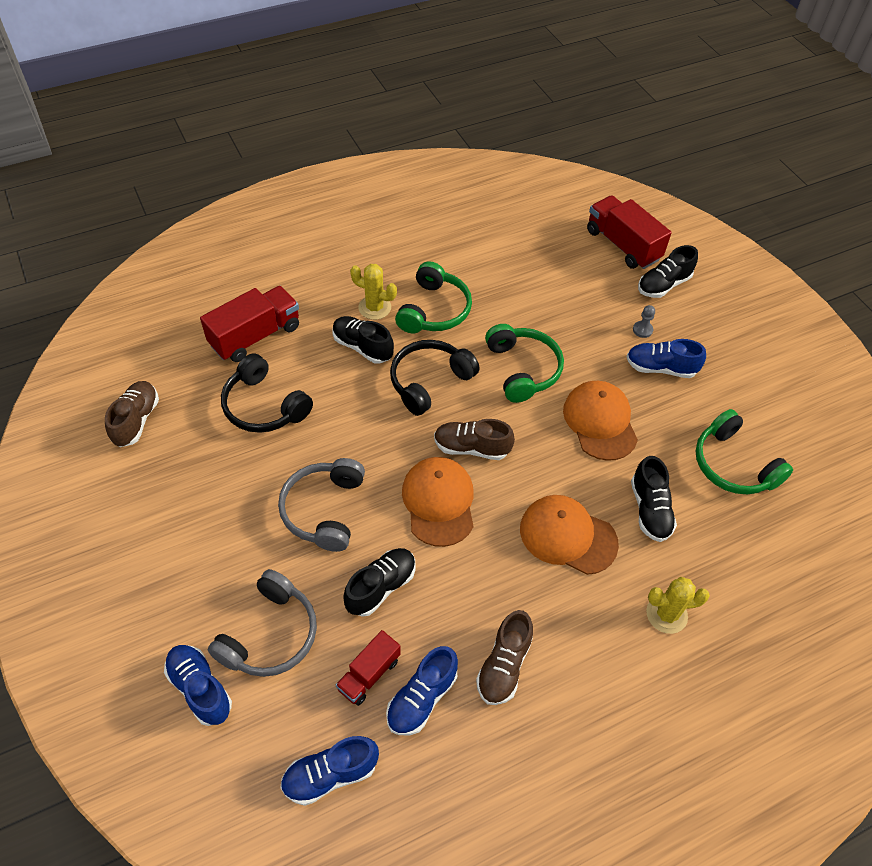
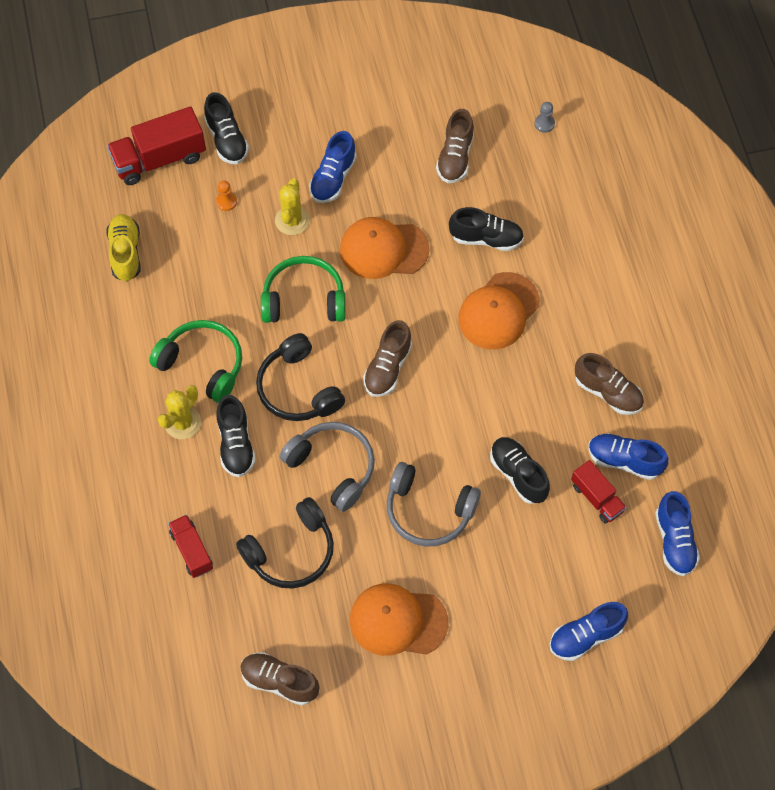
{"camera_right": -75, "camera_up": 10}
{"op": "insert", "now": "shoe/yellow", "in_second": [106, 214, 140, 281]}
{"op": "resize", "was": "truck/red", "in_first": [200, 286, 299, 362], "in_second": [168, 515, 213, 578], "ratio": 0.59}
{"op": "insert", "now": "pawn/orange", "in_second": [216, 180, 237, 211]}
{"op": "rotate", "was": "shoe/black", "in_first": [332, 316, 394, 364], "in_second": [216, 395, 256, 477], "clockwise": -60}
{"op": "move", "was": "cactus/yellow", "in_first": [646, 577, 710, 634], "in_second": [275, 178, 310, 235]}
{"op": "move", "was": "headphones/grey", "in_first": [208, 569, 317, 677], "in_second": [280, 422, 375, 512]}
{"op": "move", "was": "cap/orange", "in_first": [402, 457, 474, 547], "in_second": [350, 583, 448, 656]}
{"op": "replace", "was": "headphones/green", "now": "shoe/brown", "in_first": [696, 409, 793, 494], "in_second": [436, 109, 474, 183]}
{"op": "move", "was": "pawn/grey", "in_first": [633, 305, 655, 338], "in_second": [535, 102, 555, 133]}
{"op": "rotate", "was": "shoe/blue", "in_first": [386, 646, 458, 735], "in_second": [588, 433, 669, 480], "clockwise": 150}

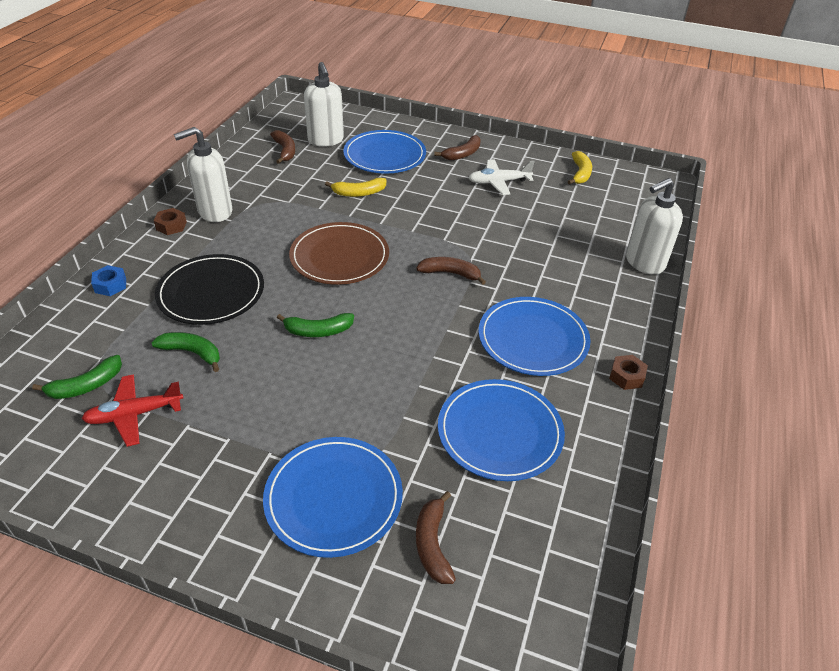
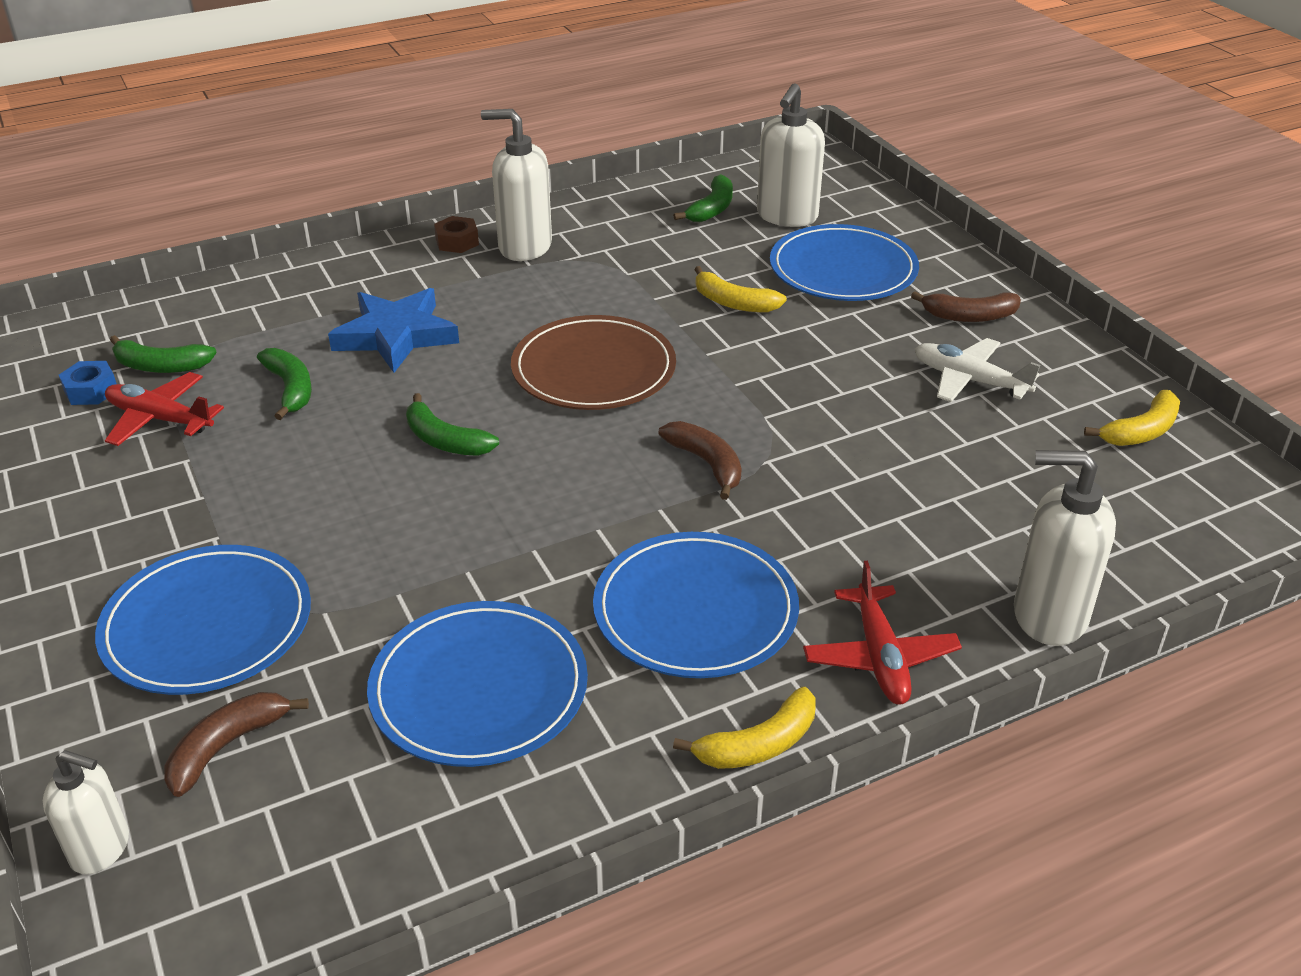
{"camera_right": 45, "camera_up": -5}
{"op": "insert", "now": "soap dispenser/white", "in_second": [43, 750, 129, 875]}
{"op": "move", "was": "nut/blue", "in_first": [91, 265, 126, 296], "in_second": [59, 361, 116, 405]}
{"op": "replace", "was": "plate/black", "now": "star/blue", "in_first": [155, 254, 264, 325], "in_second": [328, 288, 459, 373]}
{"op": "recolor", "was": "banana/brown", "now": "banana/green", "in_first": [270, 130, 295, 164], "in_second": [673, 174, 733, 222]}
{"op": "replace", "was": "nut/brown", "now": "banana/yellow", "in_first": [609, 355, 648, 390], "in_second": [673, 687, 816, 769]}
{"op": "insert", "now": "plane/red", "in_second": [803, 561, 962, 705]}

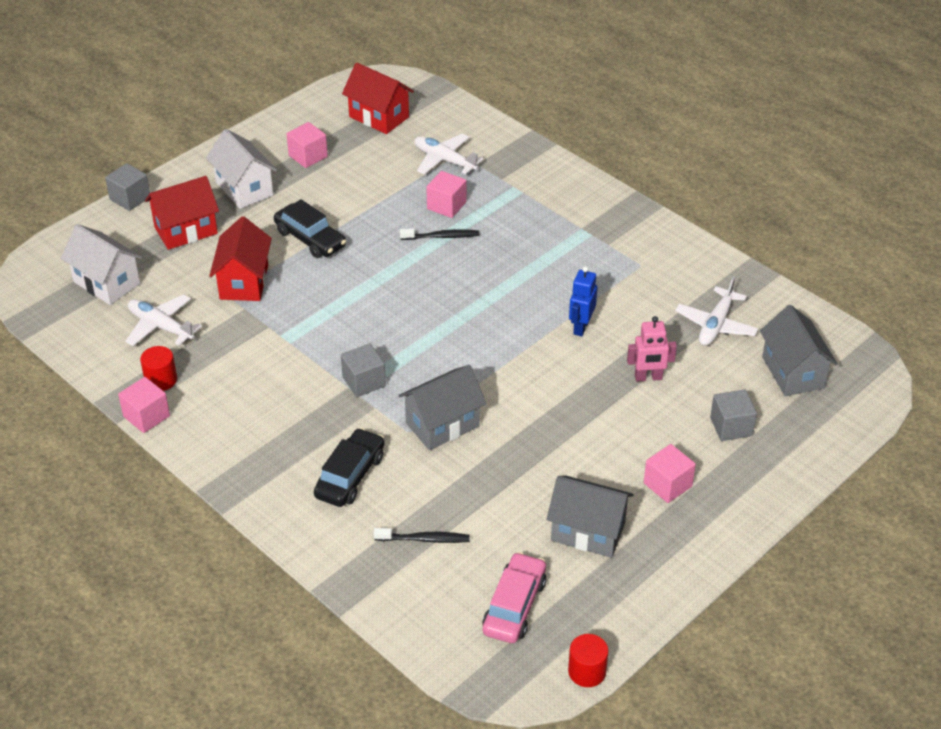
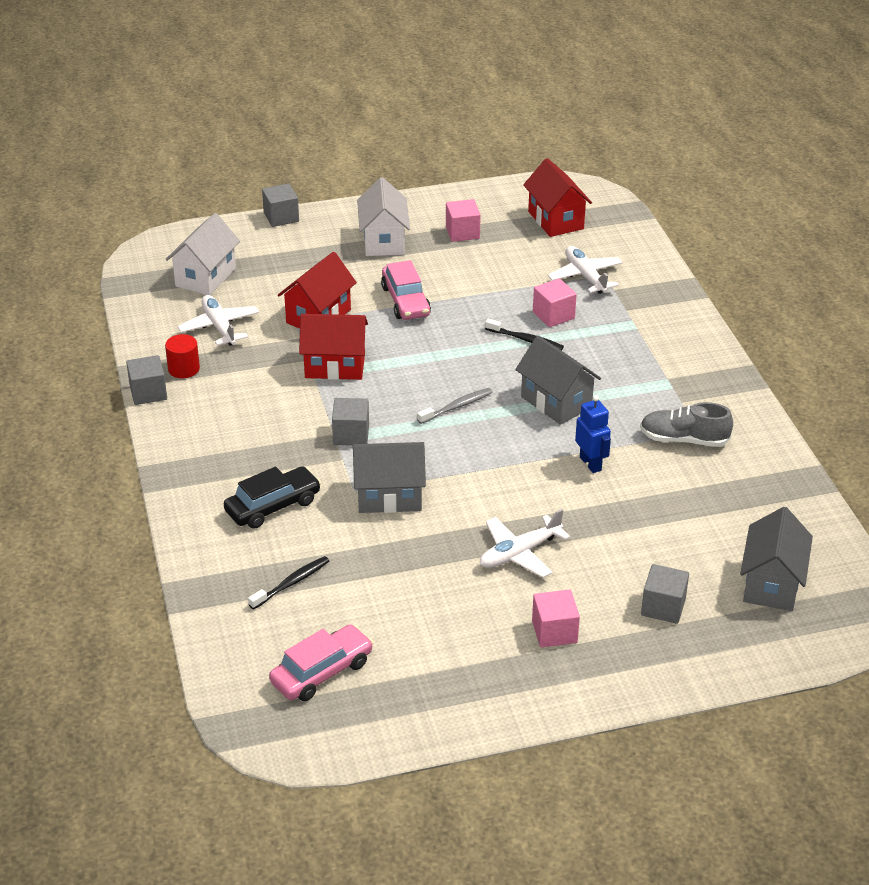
{"camera_right": 30, "camera_up": -5}
{"op": "recolor", "was": "cube/pink", "now": "cube/grey", "in_first": [118, 377, 170, 433], "in_second": [126, 355, 167, 405]}
{"op": "rotate", "was": "house/white", "in_first": [61, 224, 142, 305], "in_second": [166, 213, 240, 295], "clockwise": 45}
{"op": "rotate", "was": "toothbrush/black", "in_first": [374, 528, 470, 543], "in_second": [248, 556, 329, 610], "clockwise": -75}
{"op": "move", "was": "house/red", "in_first": [145, 176, 219, 250], "in_second": [299, 314, 368, 380]}
{"op": "recolor", "was": "car/black", "now": "car/pink", "in_first": [274, 199, 346, 258], "in_second": [381, 260, 431, 320]}
{"op": "insert", "now": "toothbrush/grey", "in_second": [417, 388, 493, 424]}
{"op": "move", "was": "plane/white", "in_first": [675, 276, 758, 346], "in_second": [480, 509, 570, 578]}
{"op": "move", "was": "house/grey", "in_first": [547, 475, 633, 558], "in_second": [515, 335, 601, 425]}
{"op": "rotate", "was": "robot/blue", "in_first": [569, 266, 597, 336], "in_second": [575, 395, 611, 473], "clockwise": 105}
{"op": "insert", "now": "shoe/grey", "in_second": [640, 402, 733, 447]}
{"op": "delete", "was": "cylinder/red", "in_first": [568, 634, 609, 687]}
{"op": "delete", "was": "robot/pink", "in_first": [627, 316, 677, 382]}

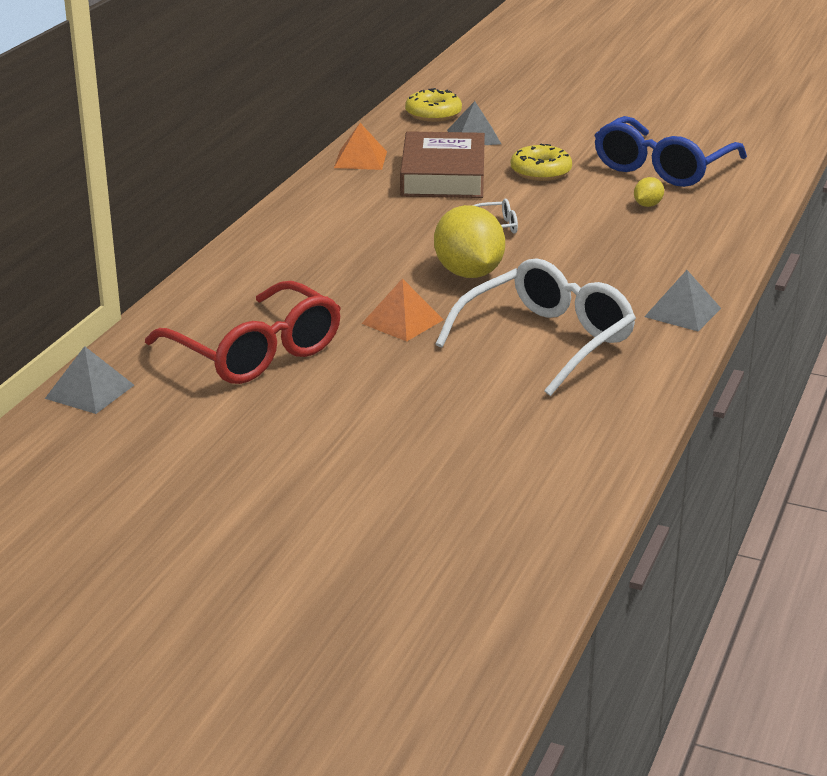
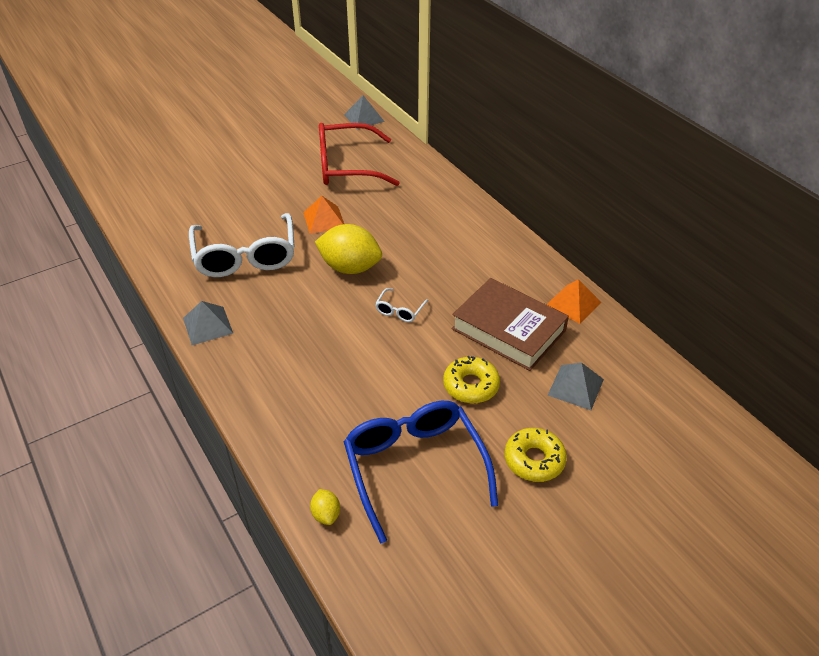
{"camera_right": 125, "camera_up": 15}
{"op": "move", "was": "lemon/yellow", "in_first": [634, 177, 664, 207], "in_second": [310, 489, 340, 525]}
{"op": "move", "was": "donut/yellow", "in_first": [405, 88, 462, 122], "in_second": [504, 428, 567, 482]}

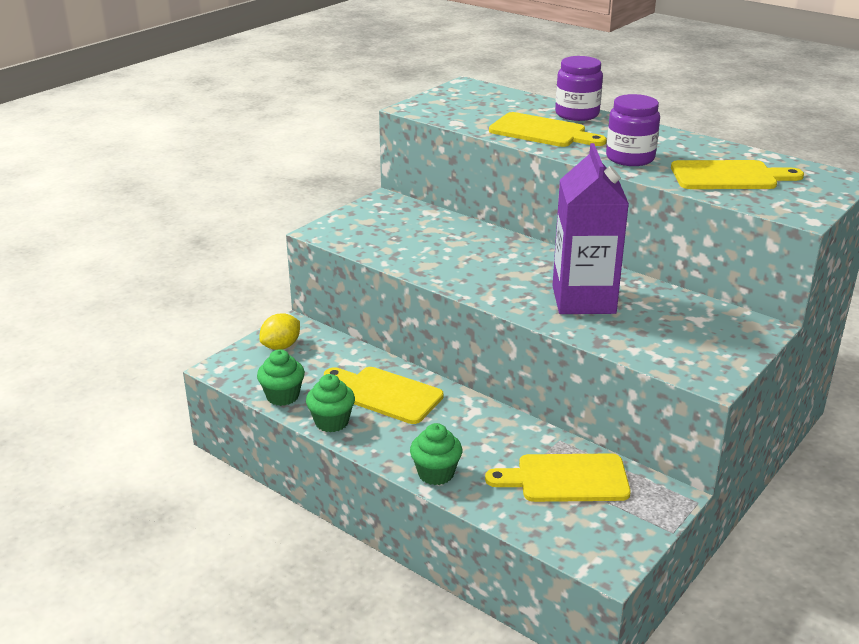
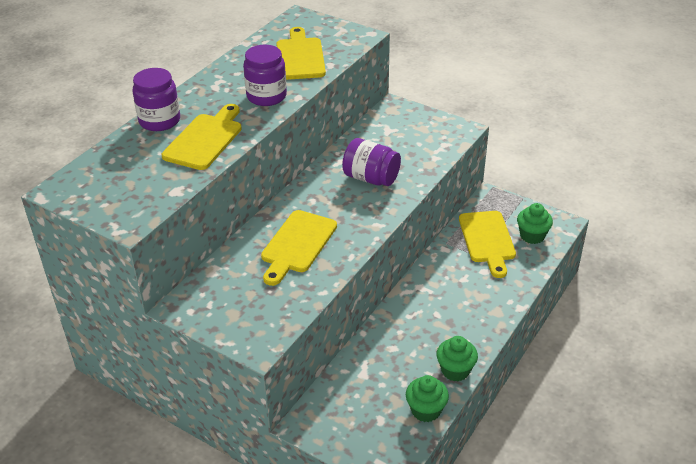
{"camera_right": -95, "camera_up": 10}
{"op": "move", "was": "cutting board/yellow", "in_first": [324, 367, 444, 424], "in_second": [261, 210, 337, 286]}
{"op": "replace", "was": "carton/purple", "now": "jar/purple", "in_first": [552, 143, 629, 314], "in_second": [342, 138, 401, 186]}
{"op": "move", "was": "cupcake/green", "in_first": [410, 423, 462, 485], "in_second": [517, 203, 553, 244]}
{"op": "delete", "was": "lemon/yellow", "in_first": [259, 313, 300, 350]}

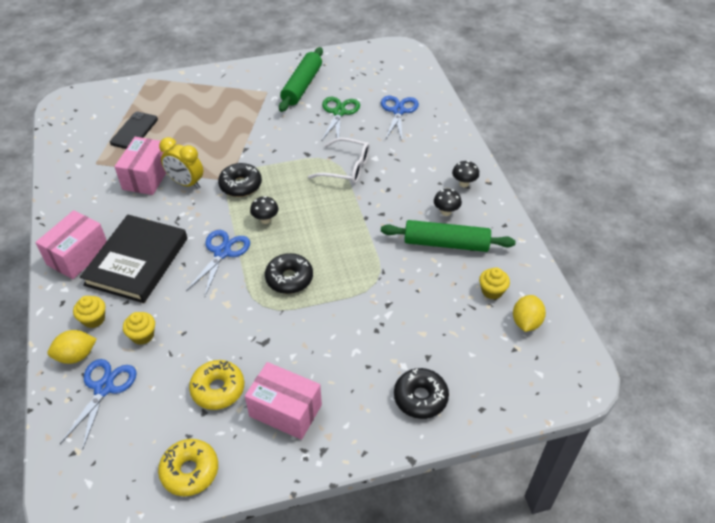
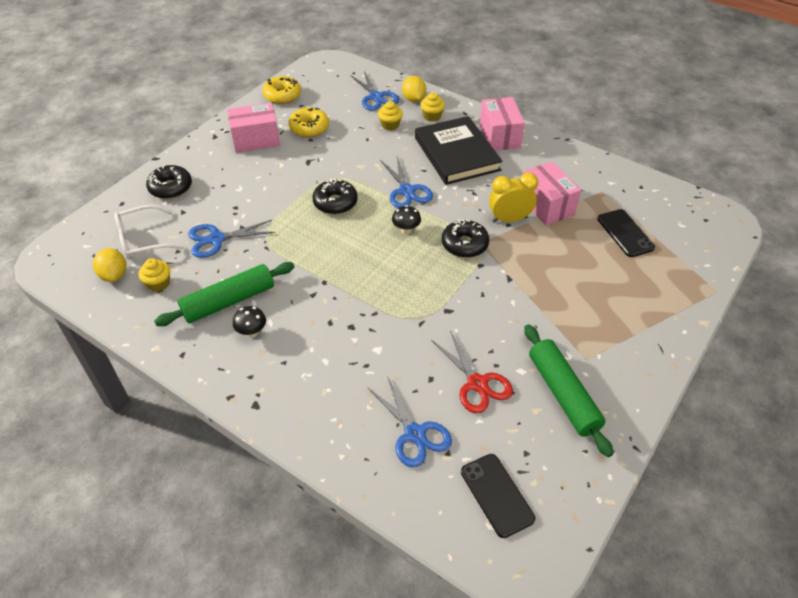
{"camera_right": 140, "camera_up": 0}
{"op": "move", "was": "glasses/white", "in_first": [308, 138, 370, 184], "in_second": [114, 205, 184, 259]}
{"op": "insert", "now": "scissors/blue", "in_second": [188, 220, 275, 258]}
{"op": "rotate", "was": "lemon/yellow", "in_first": [48, 330, 97, 364], "in_second": [402, 76, 426, 102], "clockwise": -45}
{"op": "recolor", "was": "scissors/green", "now": "scissors/red", "in_first": [322, 97, 360, 143], "in_second": [431, 330, 513, 413]}
{"op": "insert", "now": "phone/black", "in_second": [461, 454, 535, 538]}
{"op": "delete", "was": "mushroom/black", "in_first": [452, 161, 479, 187]}

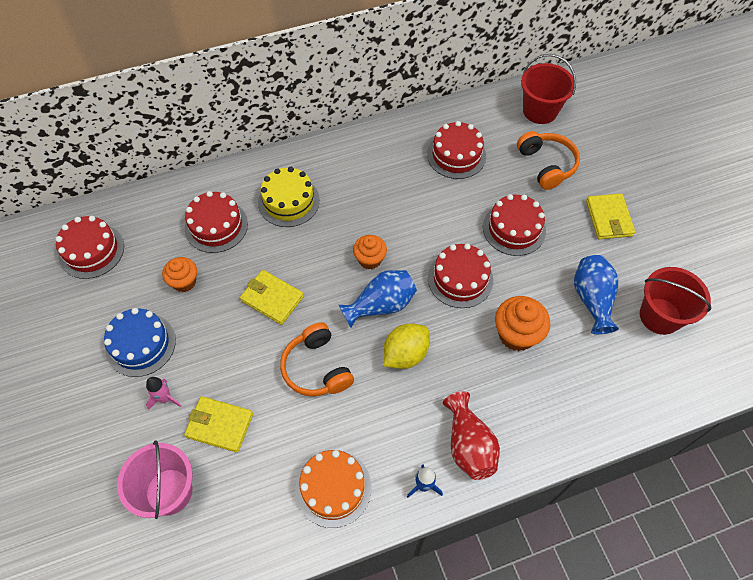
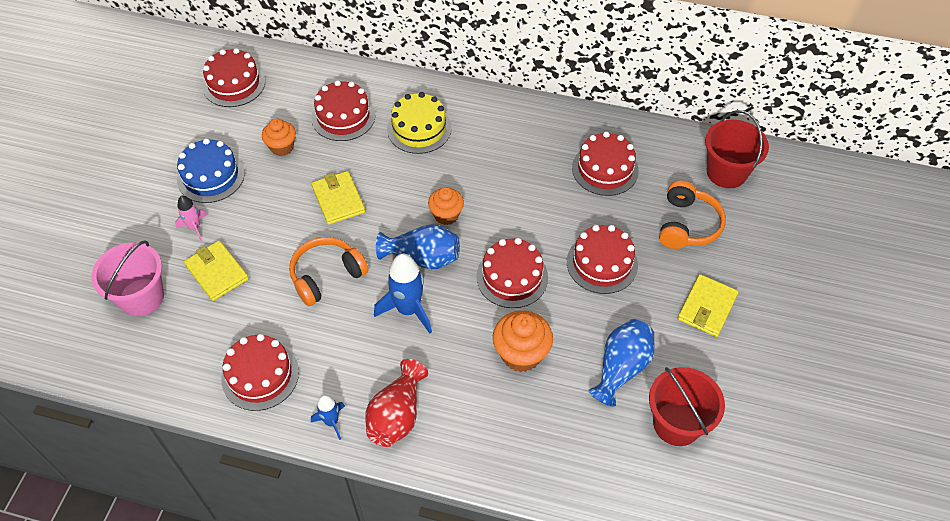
{"camera_right": 35, "camera_up": -5}
{"op": "recolor", "was": "cake/orange", "now": "cake/red", "in_first": [295, 450, 372, 528], "in_second": [221, 334, 299, 411]}
{"op": "rotate", "was": "headphones/orange", "in_first": [280, 322, 354, 396], "in_second": [289, 237, 369, 306], "clockwise": 45}
{"op": "replace", "was": "lemon/yellow", "now": "rocket/blue", "in_first": [383, 324, 430, 369], "in_second": [374, 253, 432, 334]}

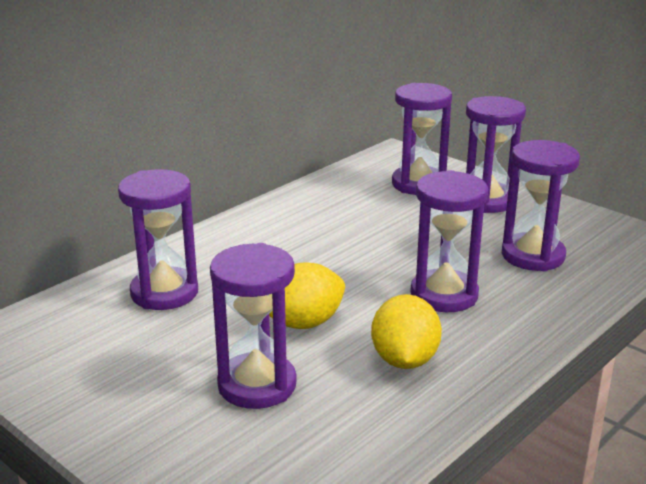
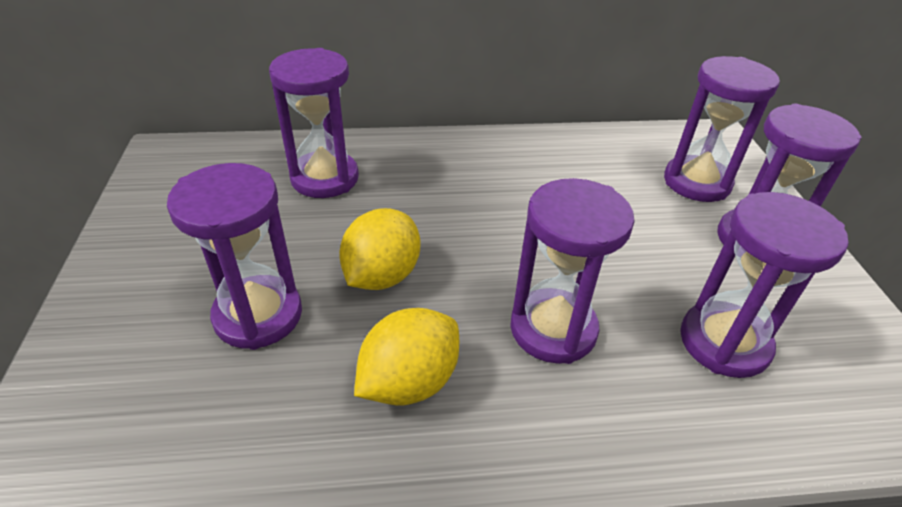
{"camera_right": 40, "camera_up": 15}
{"op": "rotate", "was": "lemon/yellow", "in_first": [269, 263, 345, 329], "in_second": [339, 208, 420, 290], "clockwise": -75}

